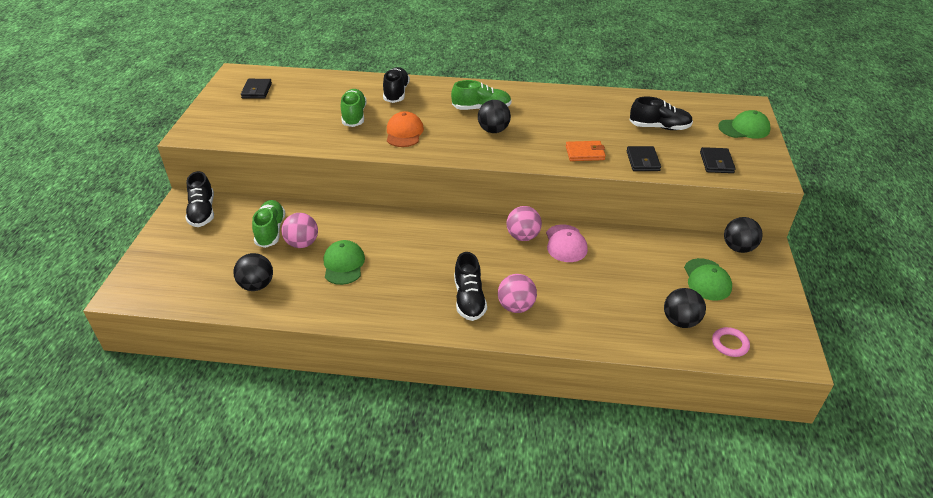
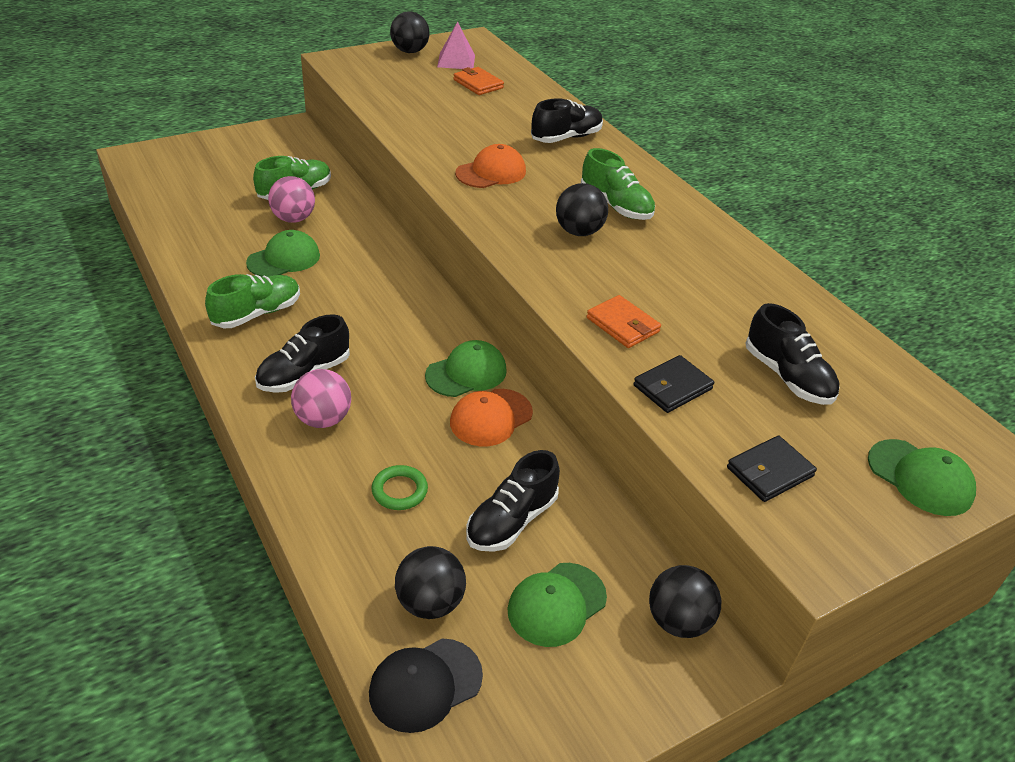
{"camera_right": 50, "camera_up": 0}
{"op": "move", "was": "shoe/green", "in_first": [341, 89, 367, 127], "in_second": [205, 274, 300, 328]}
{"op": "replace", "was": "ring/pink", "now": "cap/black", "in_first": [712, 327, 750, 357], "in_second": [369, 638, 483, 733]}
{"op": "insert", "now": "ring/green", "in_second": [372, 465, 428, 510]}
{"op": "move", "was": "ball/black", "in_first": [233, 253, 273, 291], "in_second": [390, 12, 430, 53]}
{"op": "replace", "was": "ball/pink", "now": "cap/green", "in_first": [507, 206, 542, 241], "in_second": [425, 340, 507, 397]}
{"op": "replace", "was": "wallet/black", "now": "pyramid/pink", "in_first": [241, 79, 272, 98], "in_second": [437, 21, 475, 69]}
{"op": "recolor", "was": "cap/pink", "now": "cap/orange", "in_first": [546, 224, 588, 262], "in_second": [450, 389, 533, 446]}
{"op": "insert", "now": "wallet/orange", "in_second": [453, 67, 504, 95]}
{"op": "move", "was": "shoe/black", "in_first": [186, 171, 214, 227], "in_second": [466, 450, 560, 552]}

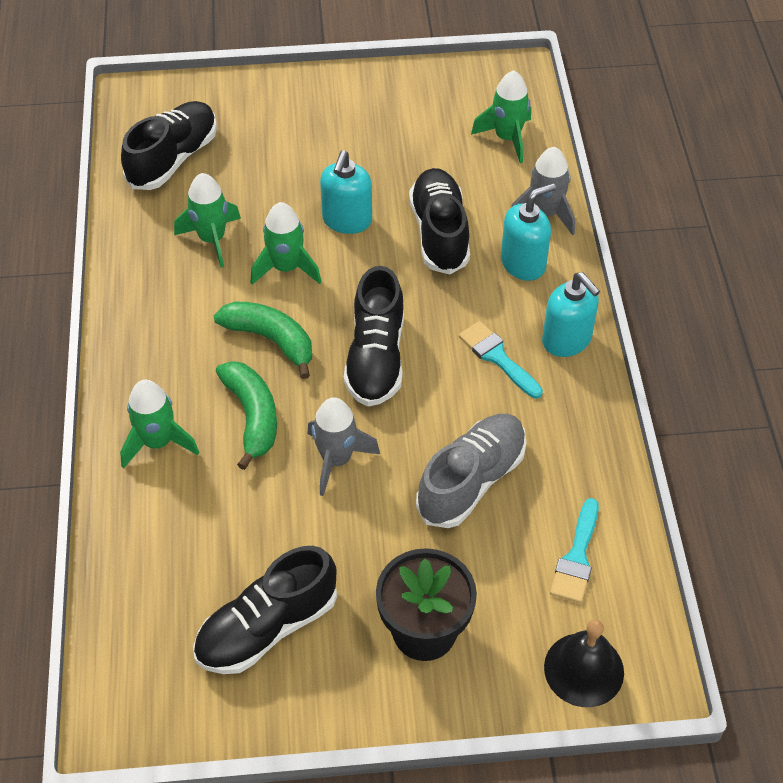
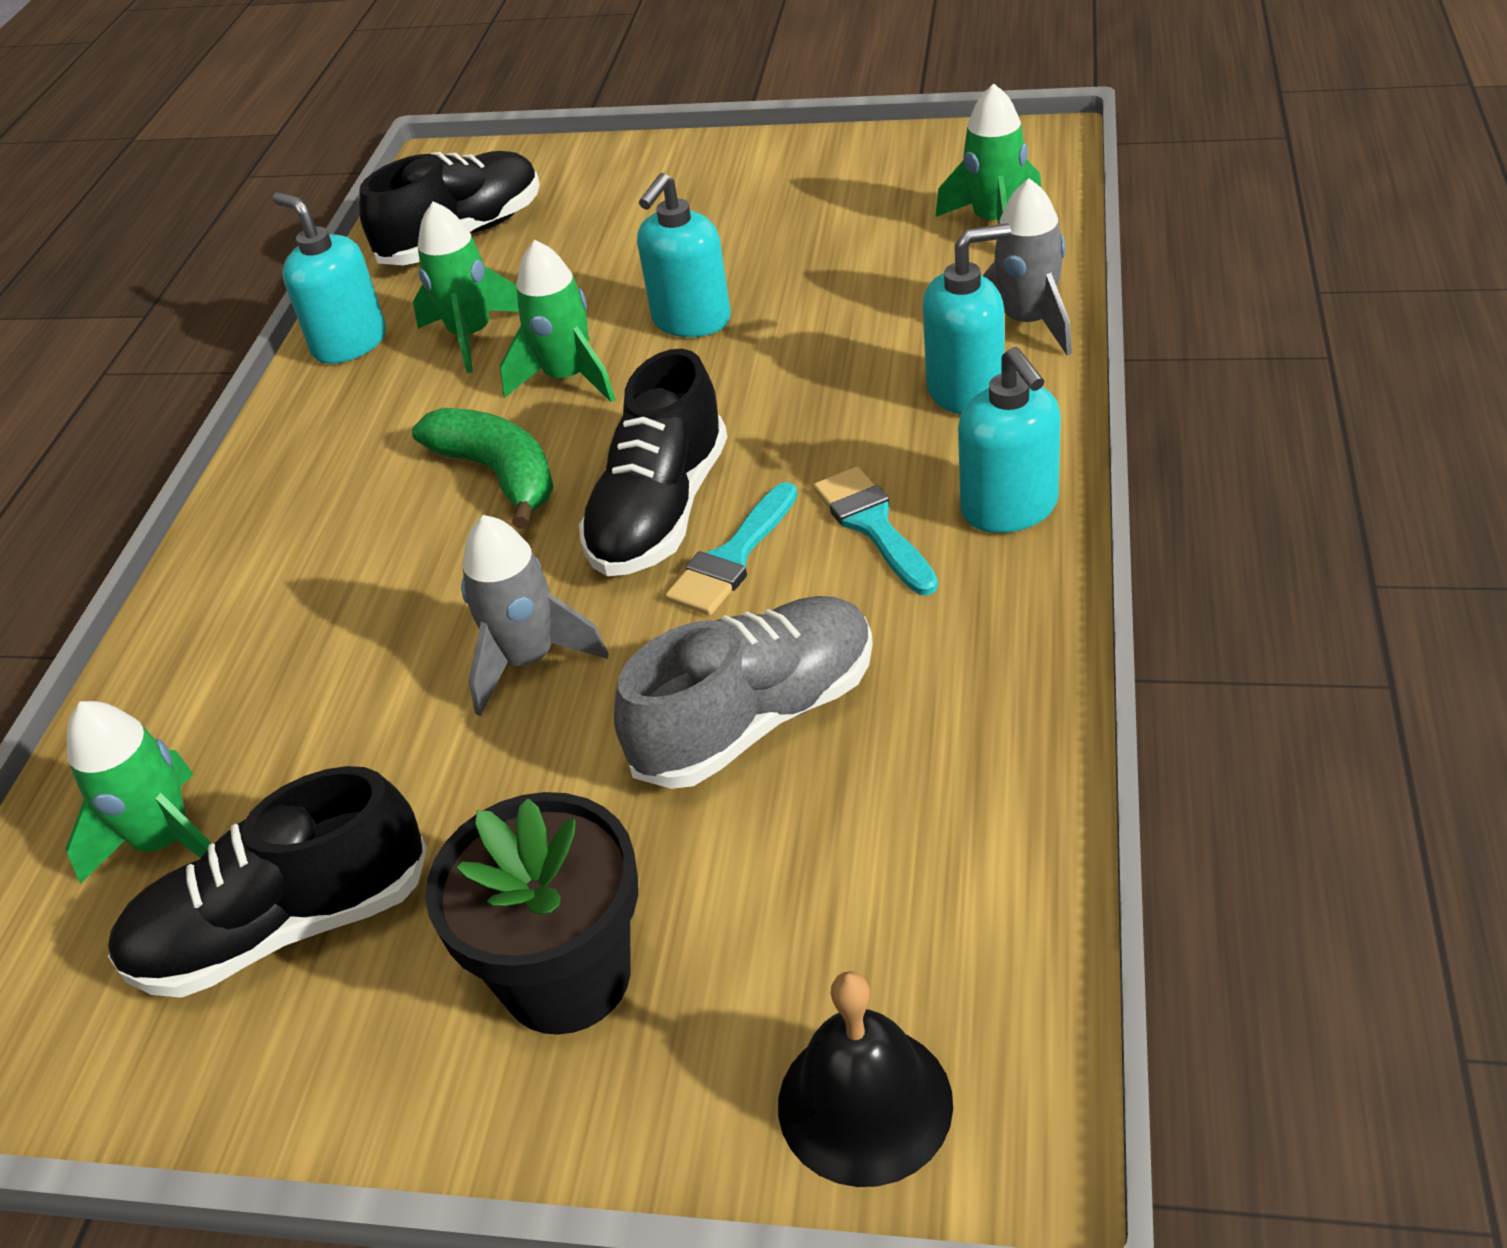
{"camera_right": 20, "camera_up": -10}
{"op": "move", "was": "rocket/green", "in_first": [120, 380, 199, 468], "in_second": [66, 701, 211, 884]}
{"op": "insert", "now": "soap dispenser/turquoise", "in_second": [273, 192, 386, 364]}
{"op": "move", "was": "brush/turquoise", "in_first": [550, 498, 599, 603], "in_second": [665, 482, 797, 615]}
{"op": "delete", "was": "banana/green", "in_first": [216, 361, 277, 470]}
{"op": "delete", "was": "shoe/black", "in_first": [409, 168, 470, 275]}

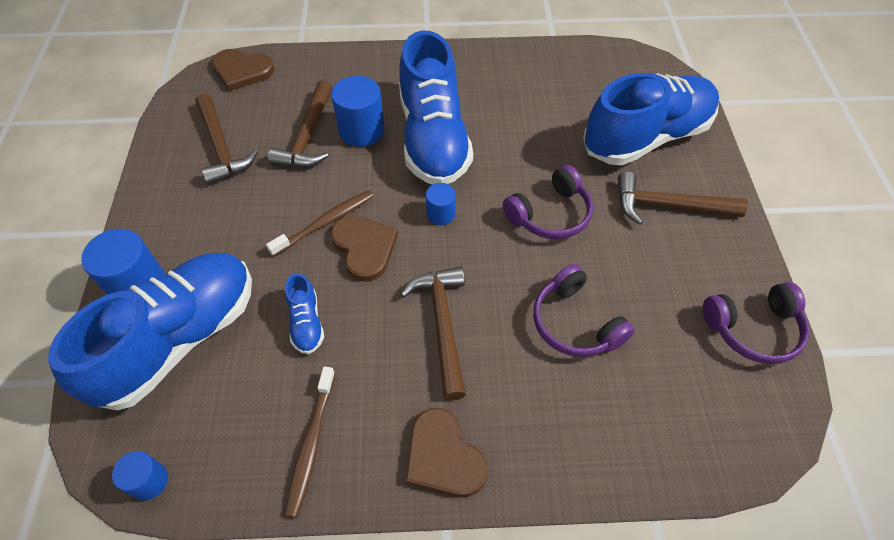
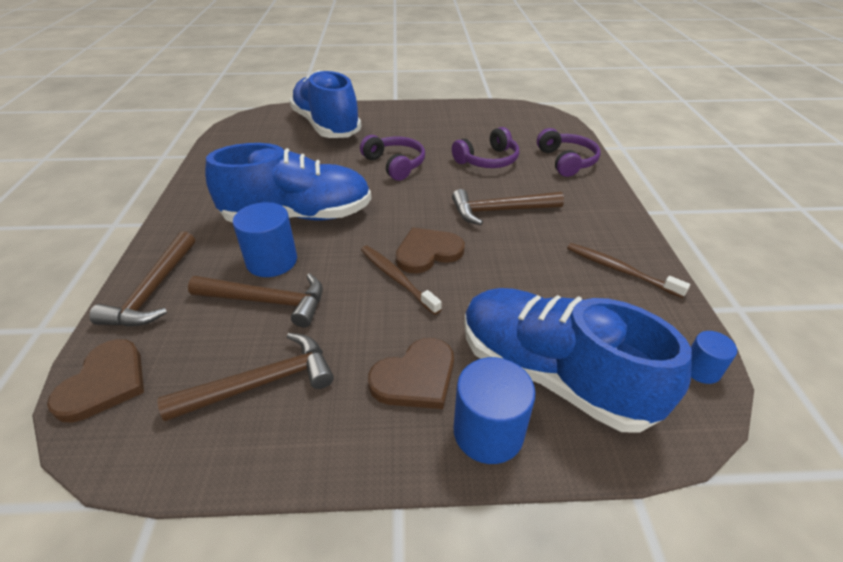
{"camera_right": -90, "camera_up": -15}
{"op": "move", "was": "hammer/brown", "in_first": [618, 172, 748, 225], "in_second": [89, 231, 195, 327]}
{"op": "move", "was": "heart/brown", "in_first": [405, 408, 488, 497], "in_second": [368, 338, 454, 409]}
{"op": "move", "was": "headphones/purple", "in_first": [703, 282, 810, 364], "in_second": [537, 128, 601, 177]}
{"op": "rotate", "was": "toothbrush/brown", "in_first": [285, 367, 335, 518], "in_second": [567, 243, 690, 298], "clockwise": -150}
{"op": "delete", "was": "shoe/blue", "in_first": [285, 273, 324, 354]}
{"op": "delete", "was": "cylinder/blue", "in_first": [426, 183, 456, 225]}

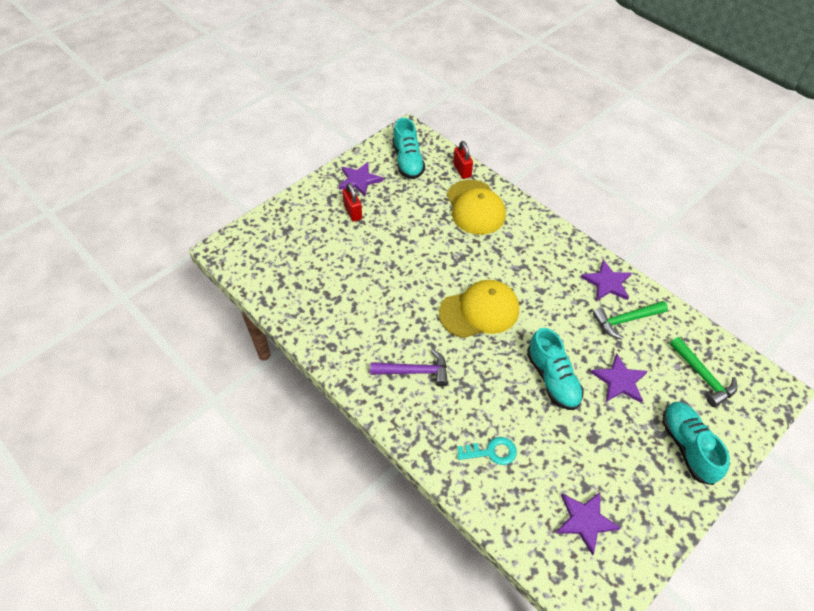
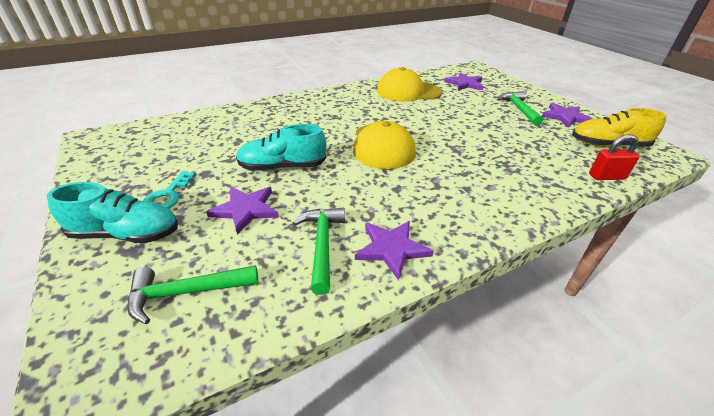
{"camera_right": 105, "camera_up": -15}
{"op": "move", "was": "key/turquoise", "in_first": [457, 437, 517, 465], "in_second": [143, 171, 195, 209]}
{"op": "move", "was": "cap/yellow", "in_first": [447, 180, 506, 235], "in_second": [377, 67, 442, 102]}
{"op": "move", "was": "star/purple", "in_first": [556, 492, 620, 555], "in_second": [444, 72, 483, 91]}
{"op": "replace", "was": "padlock/red", "now": "hammer/green", "in_first": [342, 183, 362, 222], "in_second": [497, 91, 543, 126]}
{"op": "recolor", "was": "shoe/turquoise", "now": "shoe/yellow", "in_first": [393, 118, 425, 179], "in_second": [572, 108, 667, 147]}
{"op": "delete", "was": "hammer/purple", "in_first": [370, 349, 448, 387]}

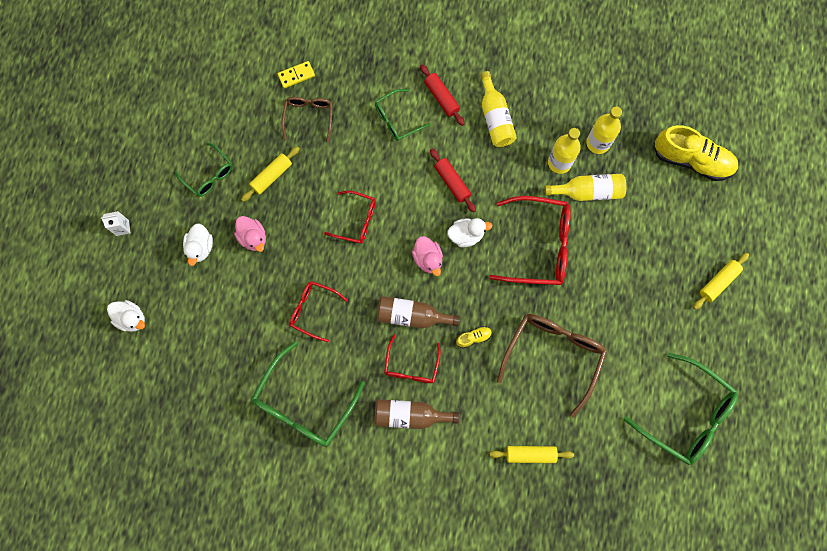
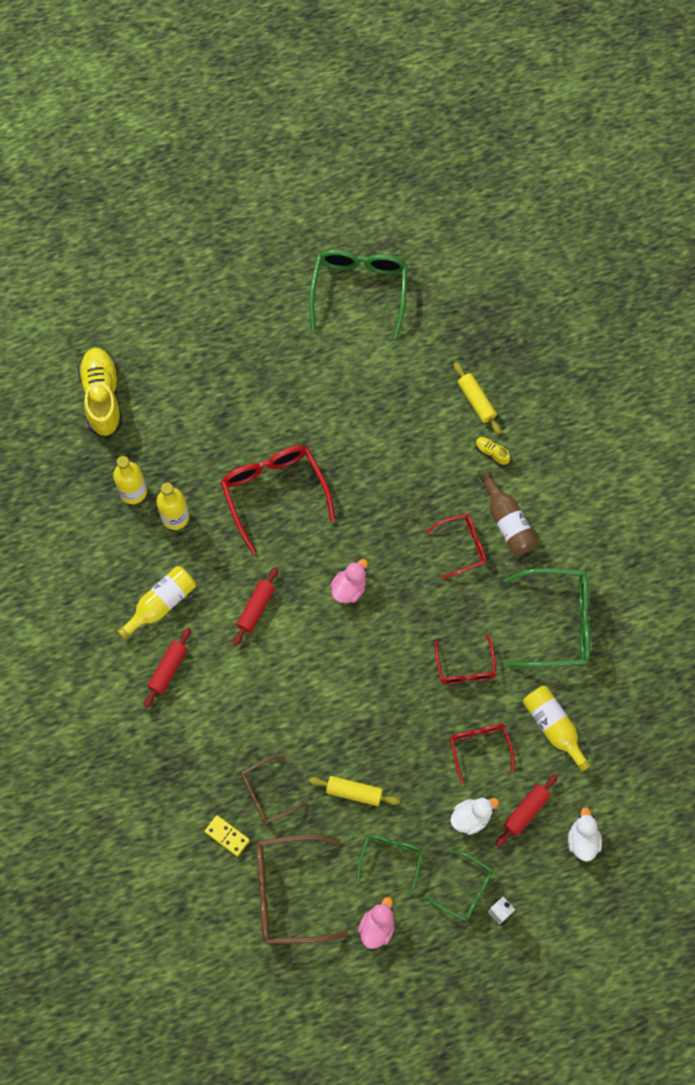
{"camera_right": -120, "camera_up": -5}
{"op": "move", "was": "glasses/brown", "in_first": [497, 314, 607, 417], "in_second": [256, 834, 349, 944]}
{"op": "move", "was": "duck/pink", "in_first": [234, 216, 266, 252], "in_second": [358, 897, 395, 949]}
{"op": "move", "was": "glasses/green", "in_first": [375, 89, 431, 141], "in_second": [424, 850, 493, 921]}
{"op": "move", "was": "glasses/red", "in_first": [324, 191, 376, 244], "in_second": [450, 724, 514, 784]}
{"op": "move", "was": "shoe/yellow", "in_first": [456, 326, 492, 349], "in_second": [476, 437, 510, 466]}
{"op": "insert", "now": "rolling pin/red", "in_second": [496, 774, 558, 847]}
{"op": "move", "was": "bottle/yellow", "in_first": [544, 174, 626, 201], "in_second": [523, 686, 591, 772]}
{"op": "delete", "was": "bottle/brown", "in_first": [377, 296, 460, 328]}
{"op": "delete", "was": "duck/white", "in_first": [447, 218, 492, 247]}
{"op": "delete", "was": "rolling pin/yellow", "in_first": [693, 253, 749, 310]}

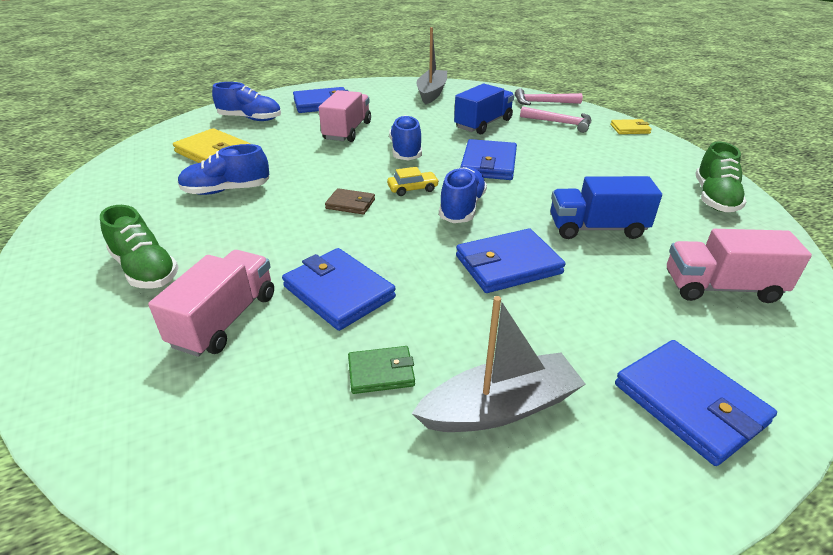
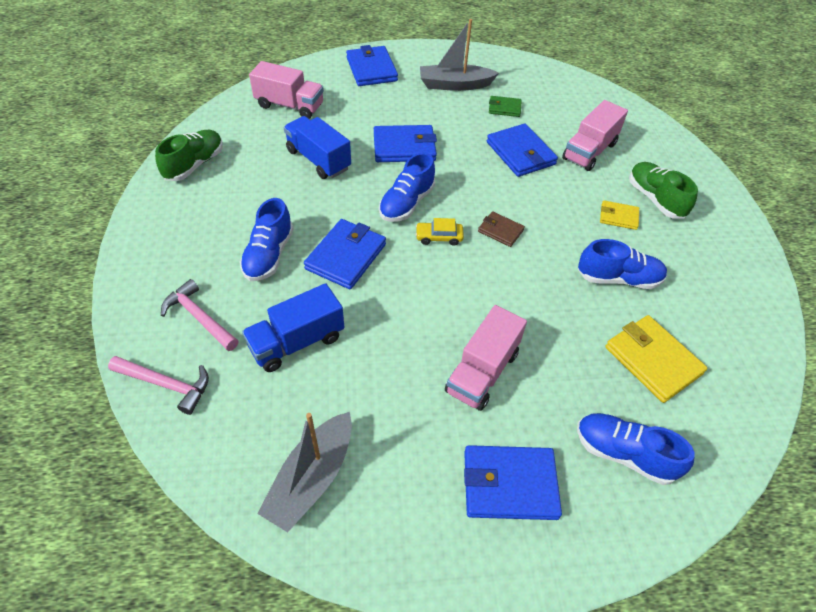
{"camera_right": -165, "camera_up": 15}
{"op": "move", "was": "shoe/blue", "in_first": [389, 115, 422, 161], "in_second": [240, 198, 294, 281]}
{"op": "rotate", "was": "truck/blue", "in_first": [551, 176, 662, 239], "in_second": [284, 116, 351, 179], "clockwise": -150}
{"op": "move", "was": "wallet/yellow", "in_first": [610, 119, 652, 134], "in_second": [600, 200, 639, 230]}

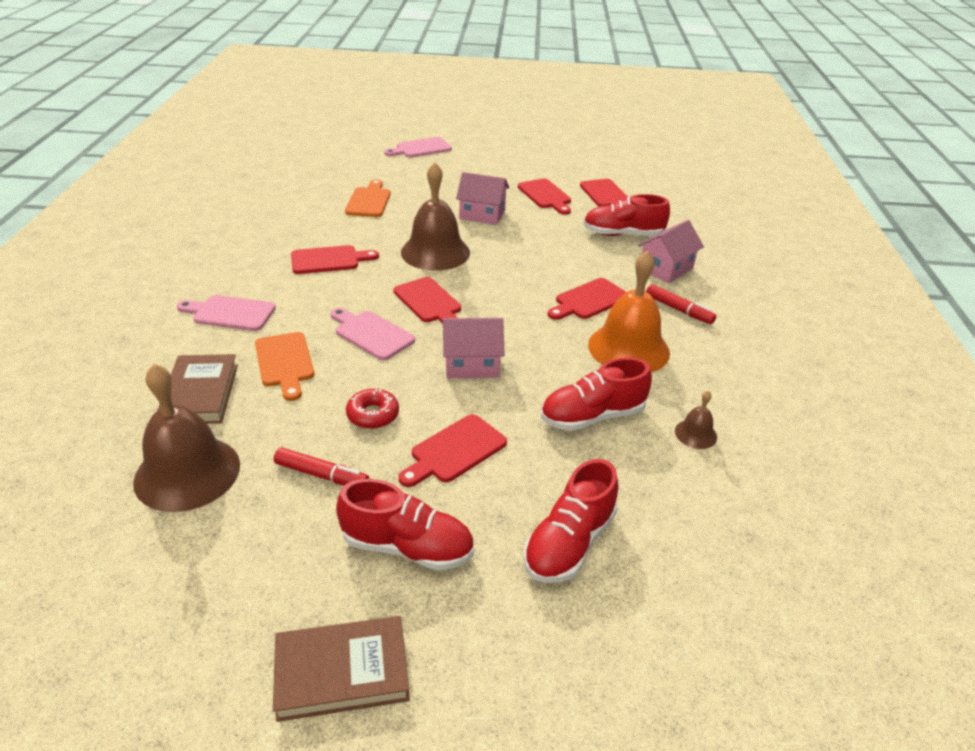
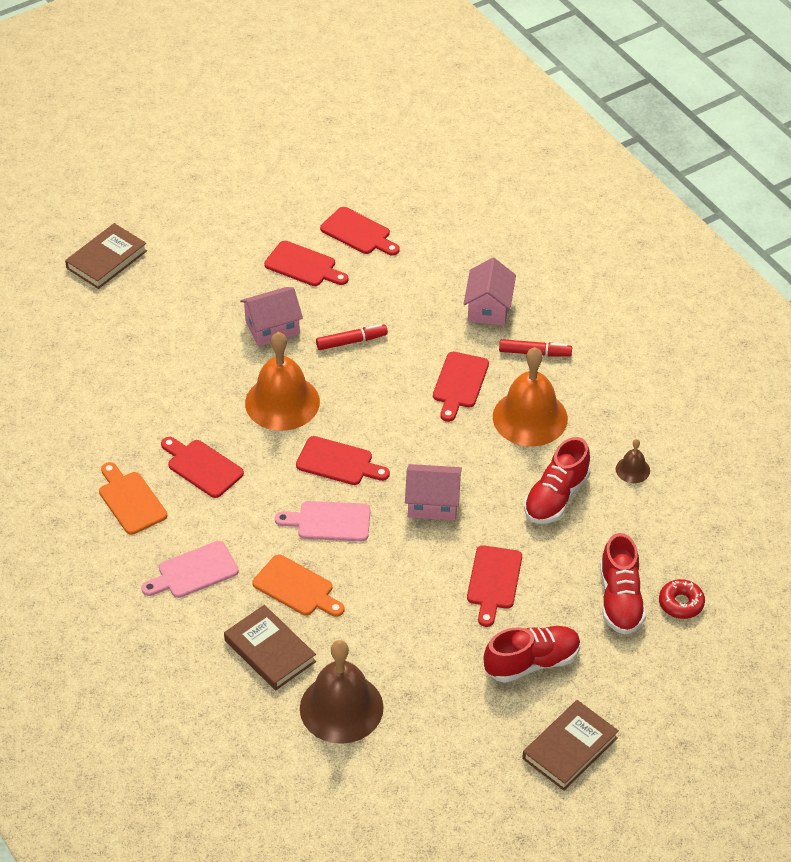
{"camera_right": -35, "camera_up": 10}
{"op": "replace", "was": "cutting board/pink", "now": "book/brown", "in_first": [384, 137, 452, 158], "in_second": [65, 223, 147, 289]}
{"op": "move", "was": "cutting board/orange", "in_first": [345, 180, 391, 217], "in_second": [99, 462, 167, 535]}
{"op": "rotate", "was": "cutting board/red", "in_first": [291, 245, 379, 274], "in_second": [161, 437, 244, 498], "clockwise": -90}
{"op": "recolor", "was": "bell/brown", "now": "bell/orange", "in_first": [401, 162, 470, 271], "in_second": [245, 332, 320, 431]}
{"op": "move", "was": "marker/red", "in_first": [274, 447, 369, 485], "in_second": [316, 324, 388, 350]}
{"op": "rotate", "was": "house/pink", "in_first": [442, 318, 505, 378], "in_second": [405, 464, 462, 520], "clockwise": 45}
{"op": "move", "was": "donut/red", "in_first": [346, 388, 399, 429], "in_second": [659, 579, 705, 619]}
{"op": "delete", "was": "shoe/red", "in_first": [583, 194, 670, 236]}

